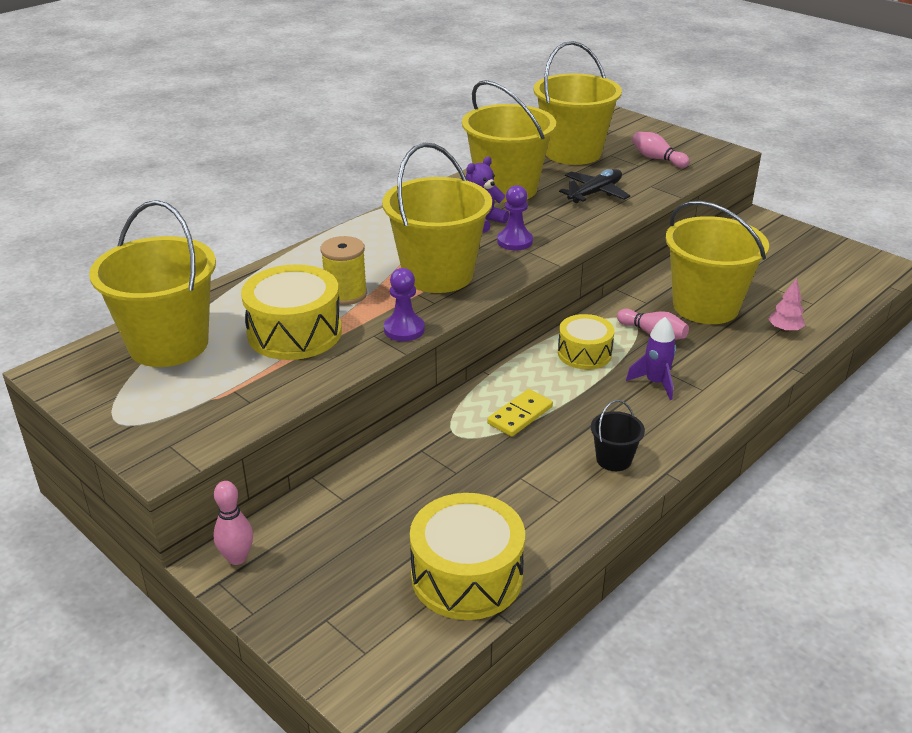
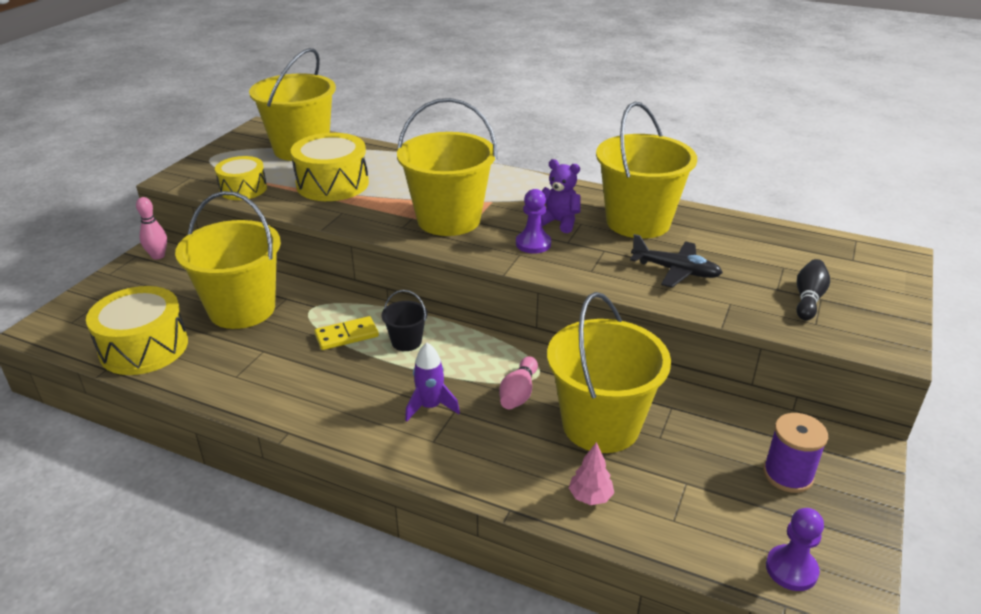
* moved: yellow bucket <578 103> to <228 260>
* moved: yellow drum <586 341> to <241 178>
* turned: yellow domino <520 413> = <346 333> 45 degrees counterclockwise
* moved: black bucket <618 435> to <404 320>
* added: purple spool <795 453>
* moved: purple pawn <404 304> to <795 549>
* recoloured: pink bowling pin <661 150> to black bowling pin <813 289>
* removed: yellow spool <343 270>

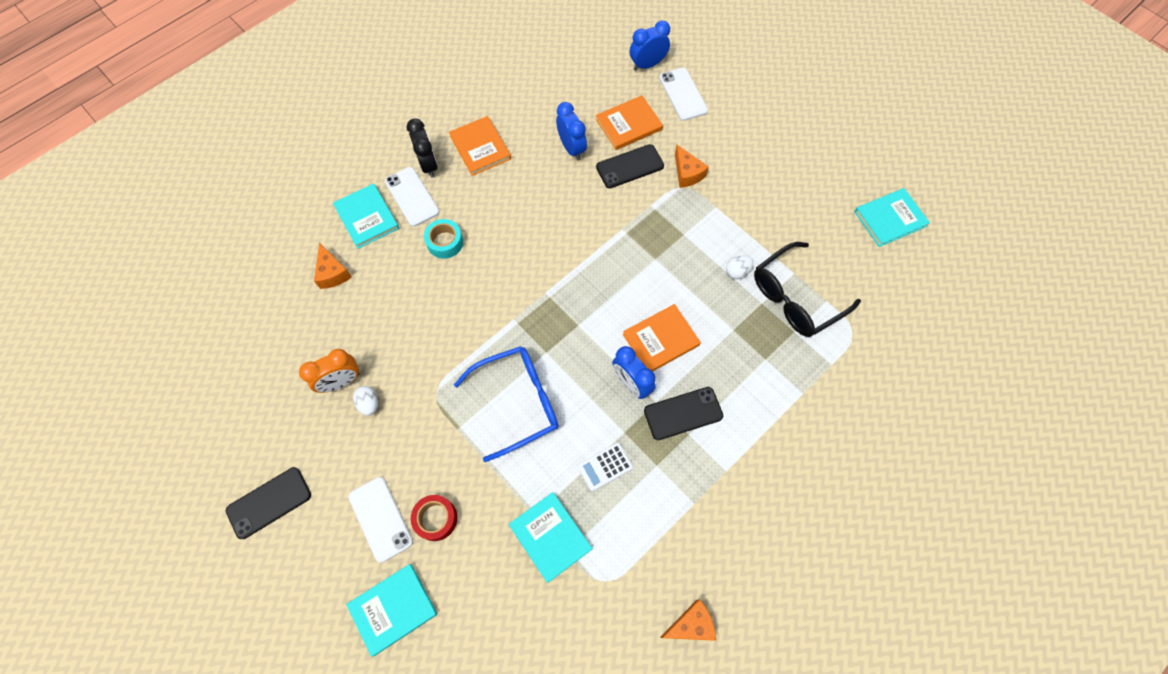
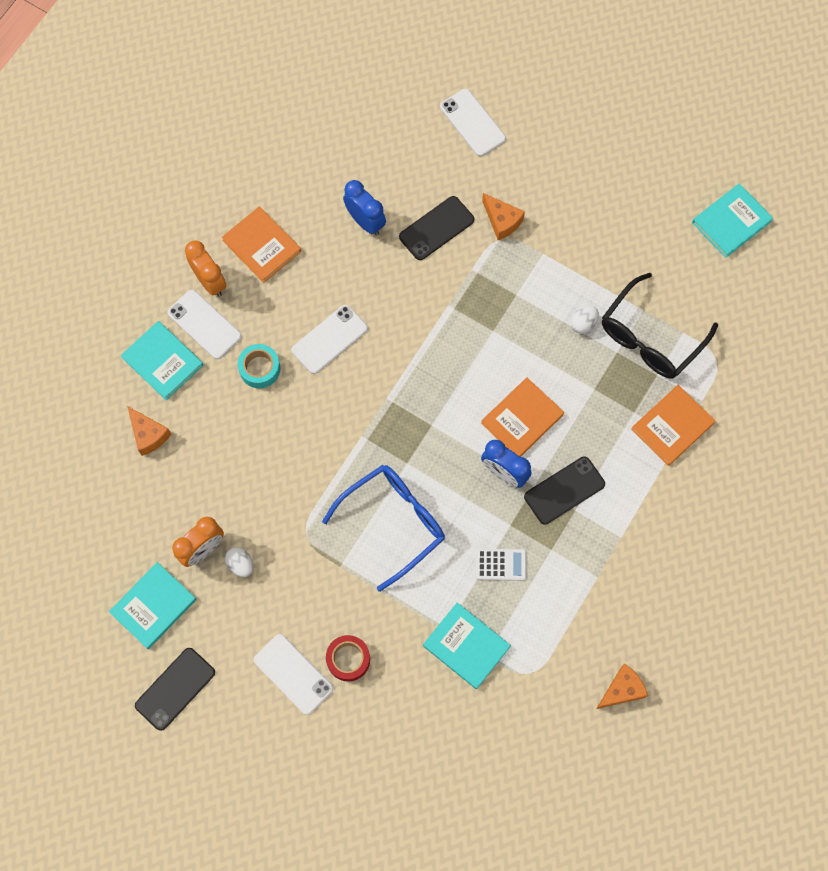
* moved: turquoise book <391 610> to <153 605>
* recoloured: black clock <422 148> to orange clock <205 268>
* added: white phone <330 339>
* turned: white calculator <605 467> = <501 564> 135 degrees counterclockwise
* moved: orange book <629 122> to <673 425>
* removed: blue clock <650 46>

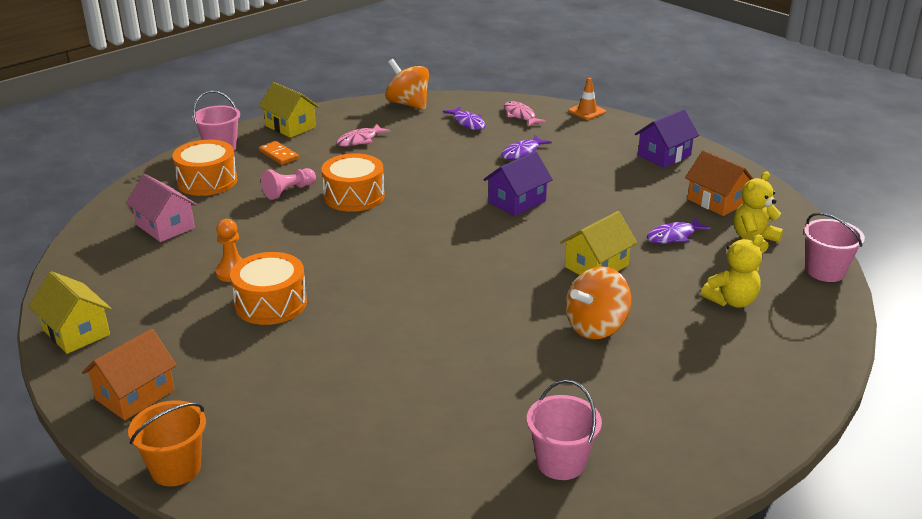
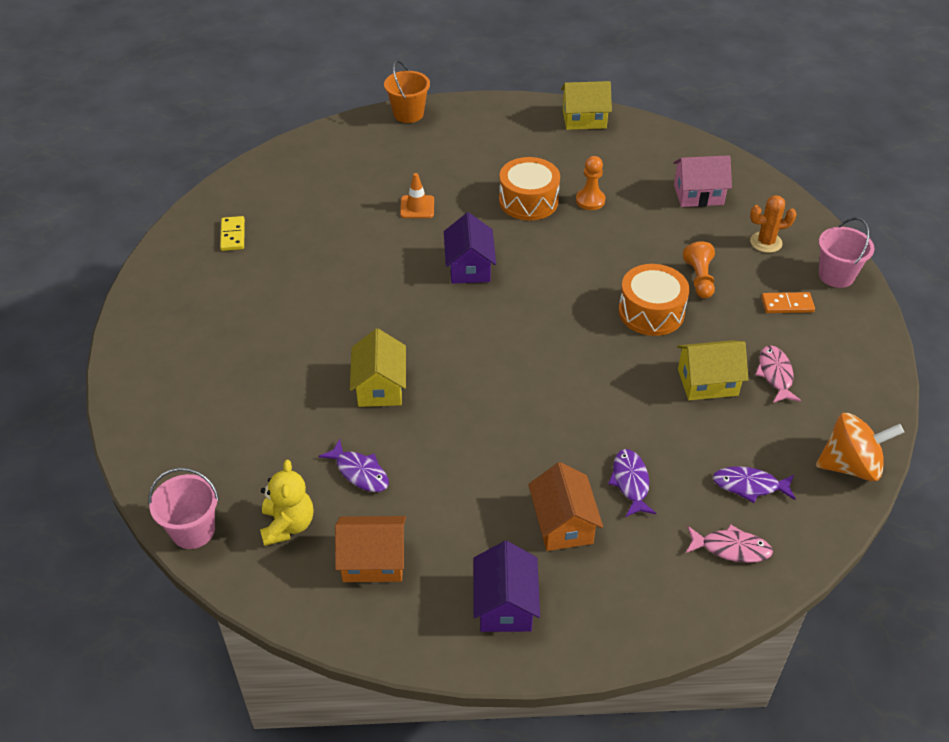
* replaced: pink bucket <564 430> to yellow domino <232 233>
* turned: purple fish <679 231> = <353 465> 120 degrees clockwise
* moved: orange traffic cone <587 99> to <417 195>
* moved: purple house <518 183> to <470 248>
* moved: orange house <129 374> to <565 506>
* moved: yellow house <289 110> to <712 370>
* recoloured: pink pawn <288 184> to orange pawn <699 270>
* replaced: orange drum <204 168> to orange cactus <773 224>
* removed: orange spinning top <598 302>
* removed: yellow teddy bear <732 271>

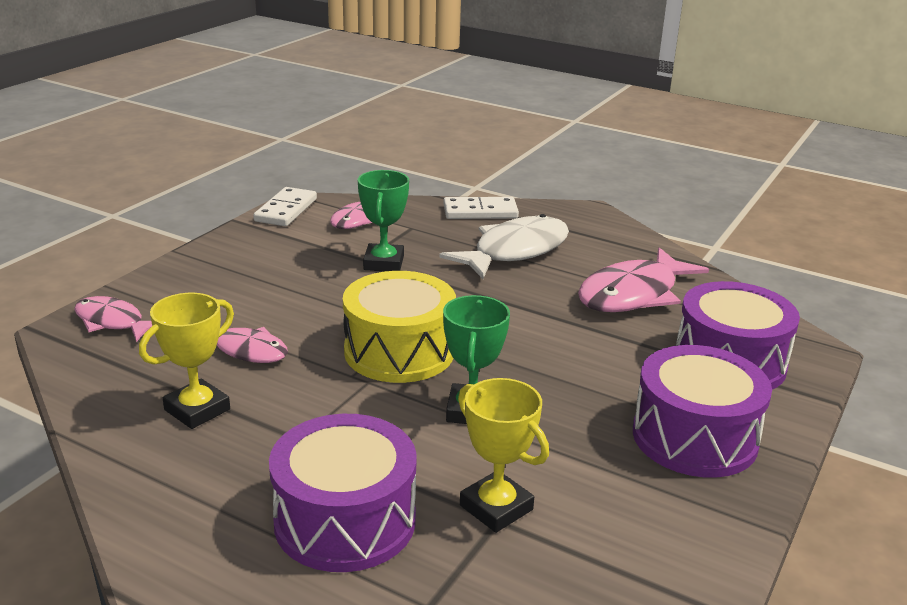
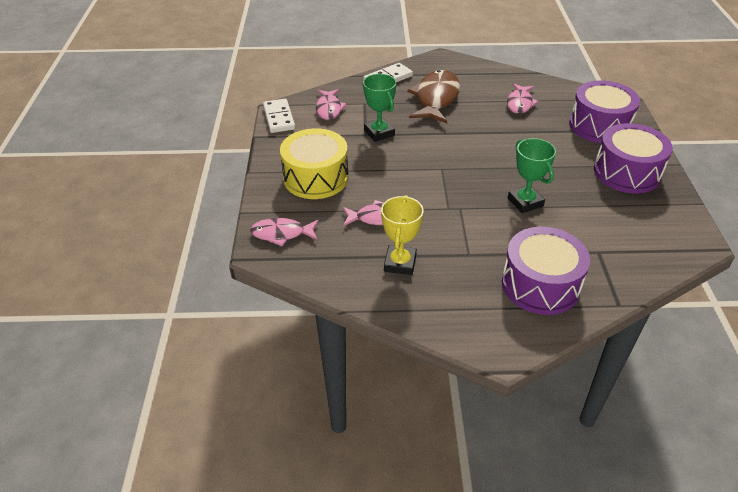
* moved: yellow drum <399 327> to <314 164>
* recoloured: white fish <504 246> to brown fish <433 96>
* resized: pink fish <643 279> = <523 98> x0.60
* removed: yellow trophy <503 455>

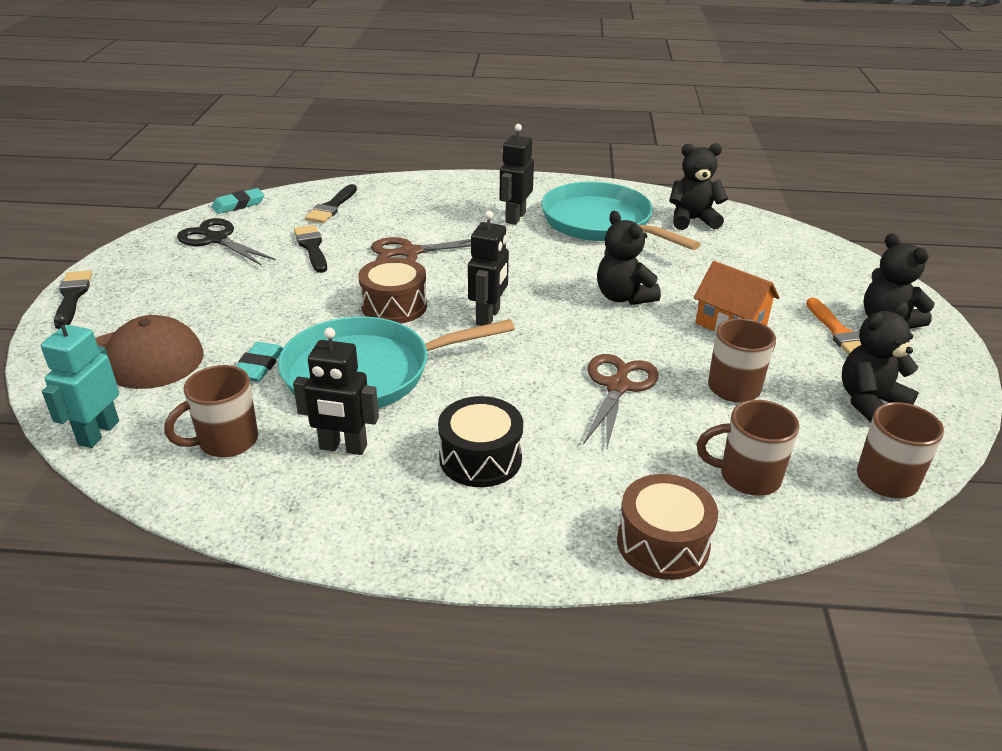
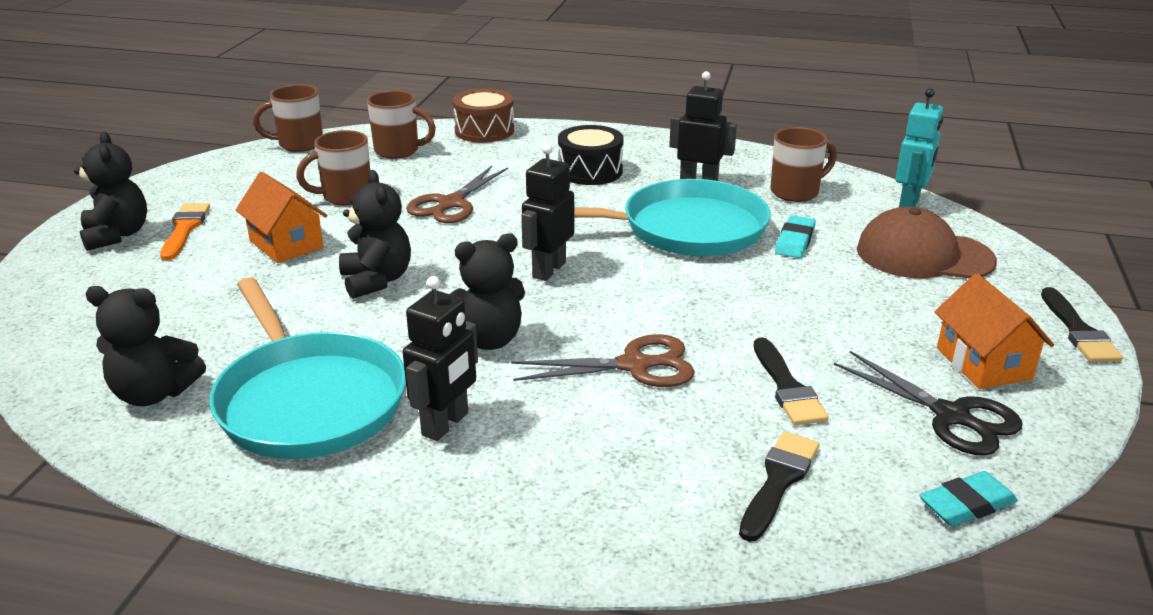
* moved: black teddy bear <880 362> to <487 291>
* added: orange house <994 331>
* removed: brown drum <393 290>

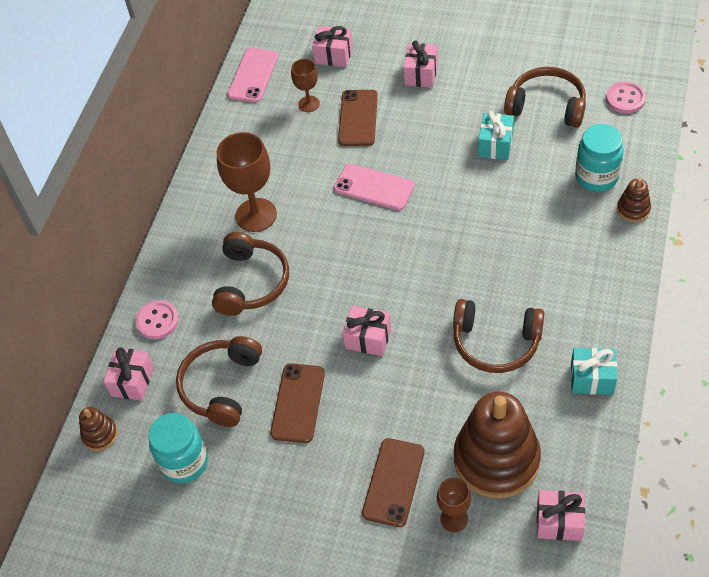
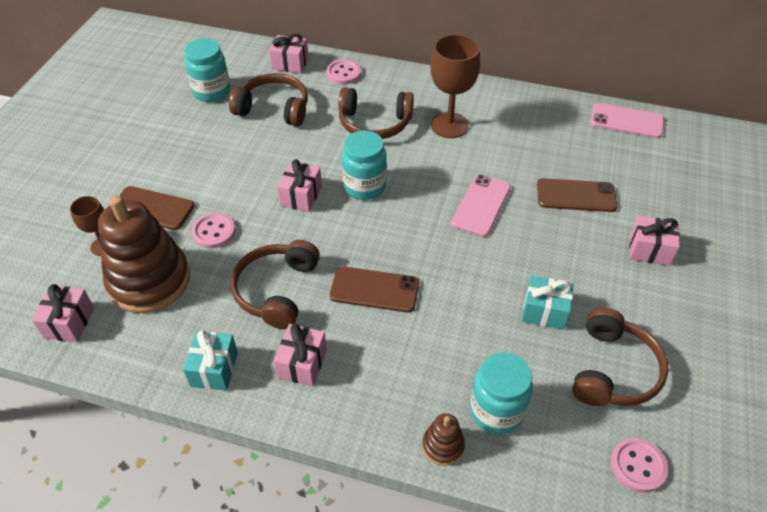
* added: pink button <213 230>
* moved: pink gift <332 46> to <300 355>
* moved: brown phone <297 403> to <374 289>
* added: turquoise jar <364 165>
* removed: brown stacking toy <98 429>
* removed: brown goblet <305 85>

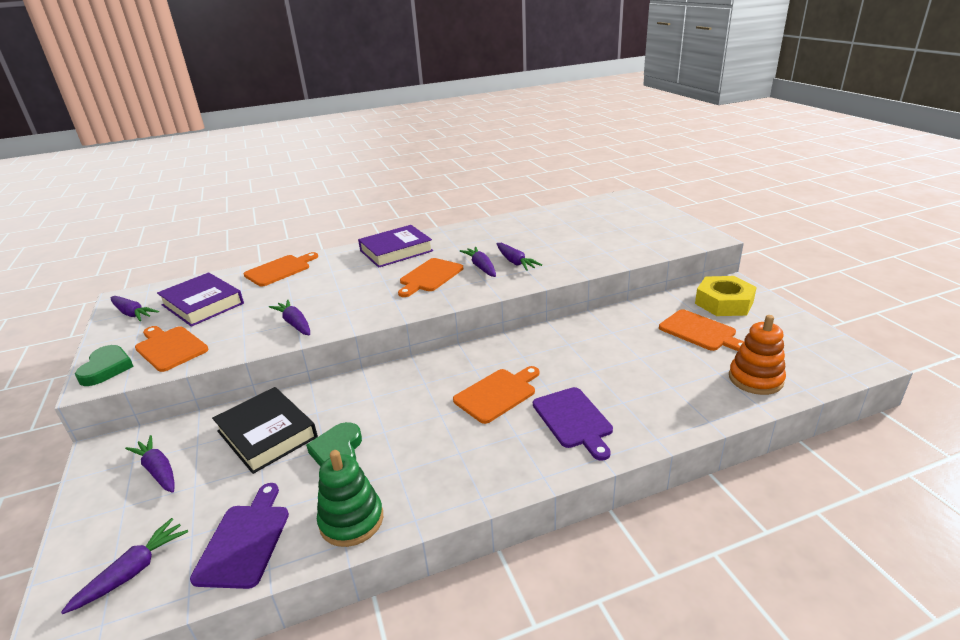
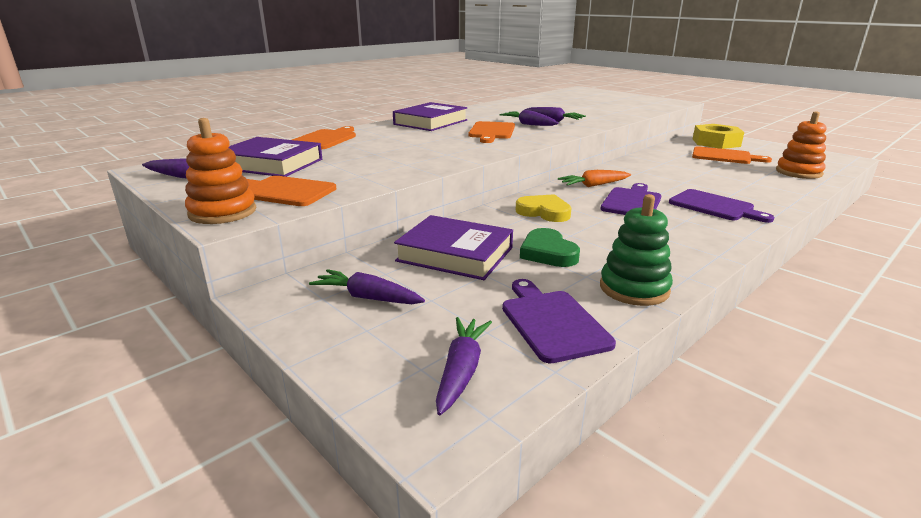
* replaced: green heart <104 365> to orange stacking toy <220 171>
* recoloured: black book <265 430> to purple book <453 247>
* added: yellow heart <543 208>
* added: orange carrot <594 178>
* recoloured: orange cutting board <496 395> to purple cutting board <630 199>
* removed: purple carrot <289 317>

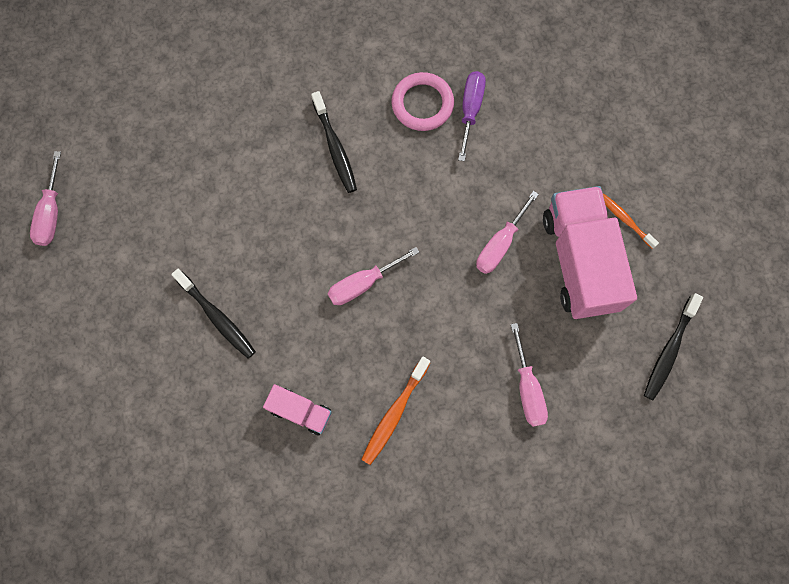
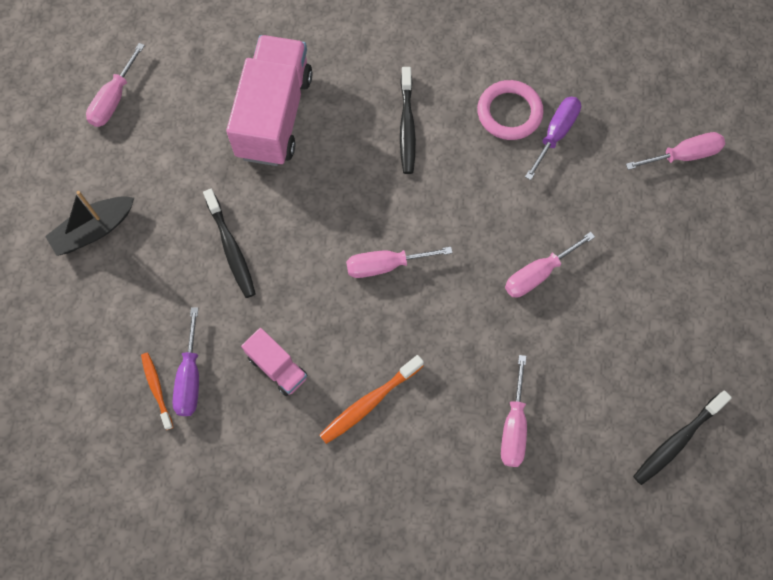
* added: black boat <89 223>
* moved: orange toothbrush <631 221> to <157 391>
* added: purple screwdriver <186 361>
* moved: pink truck <590 252> to <269 100>
* added: pink screwdriver <675 151>

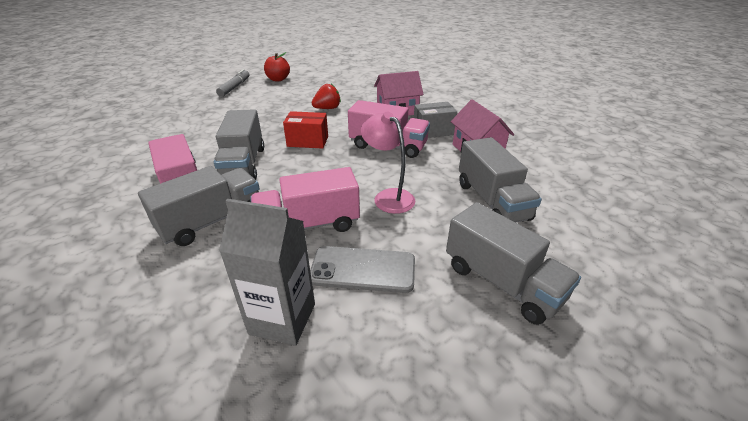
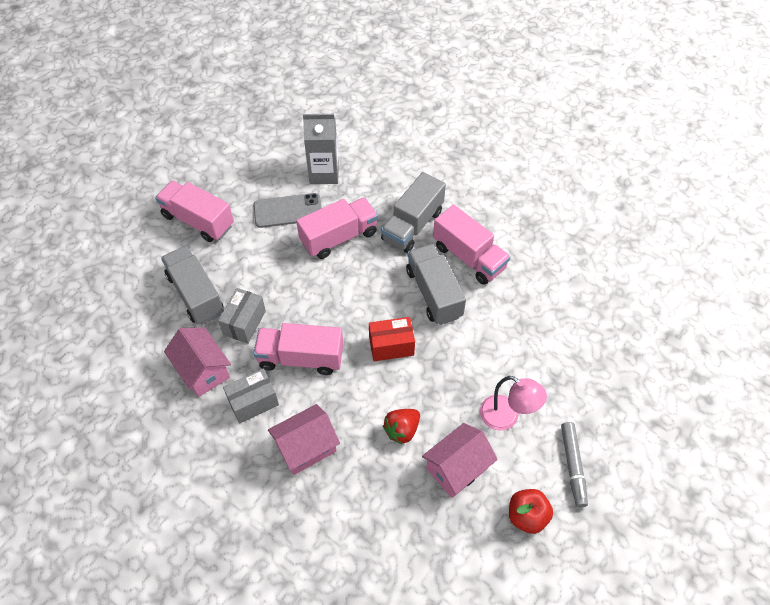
* recoloured: grey truck <513 263> to pink truck <194 211>
* added: grey box <242 316>
* added: pink house <460 460>
* moved: pink lamp <388 163> to <513 403>

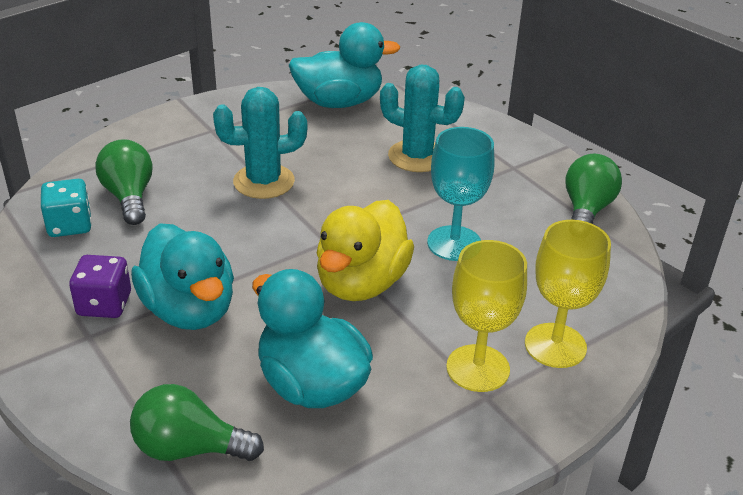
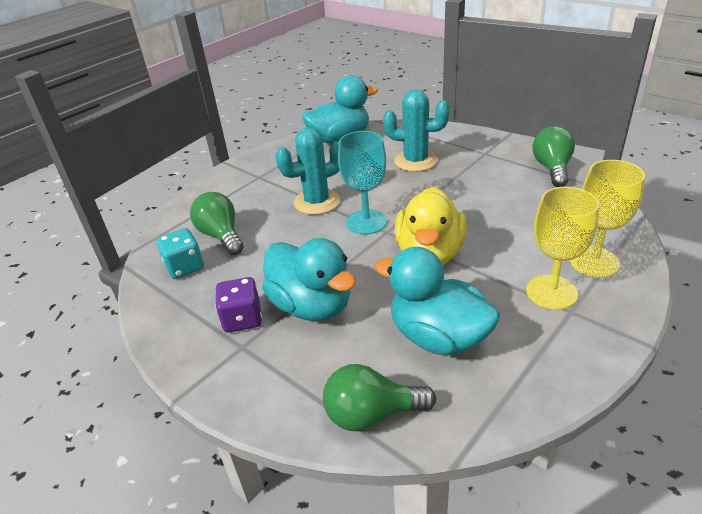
* moved: turquoise goblet <460 194> to <362 183>

